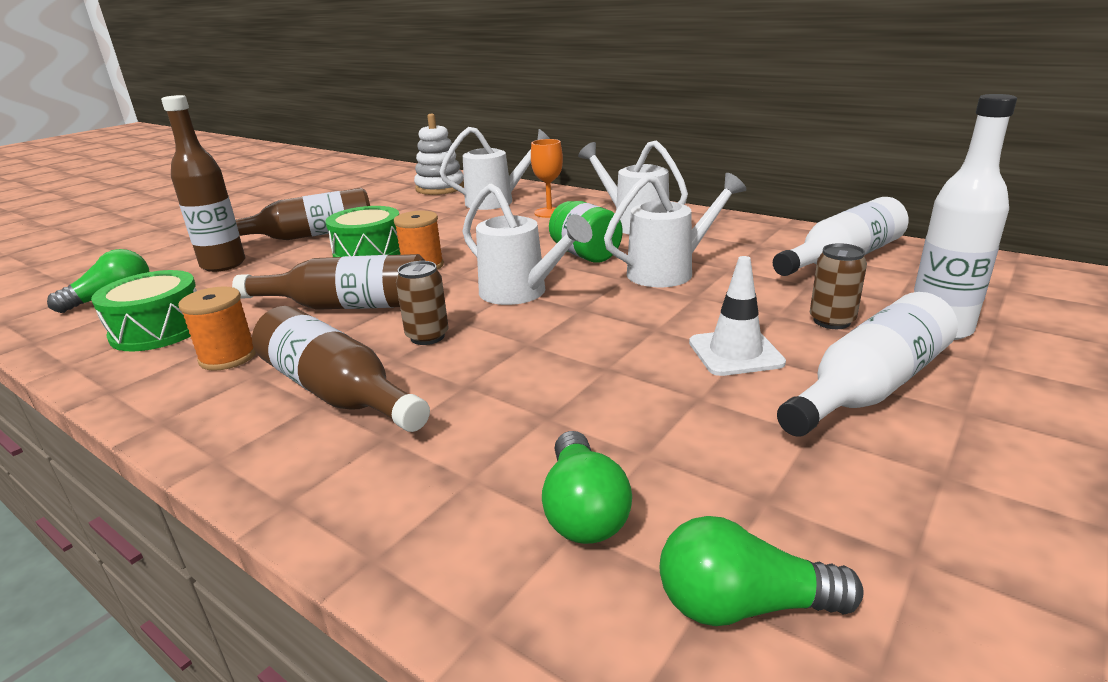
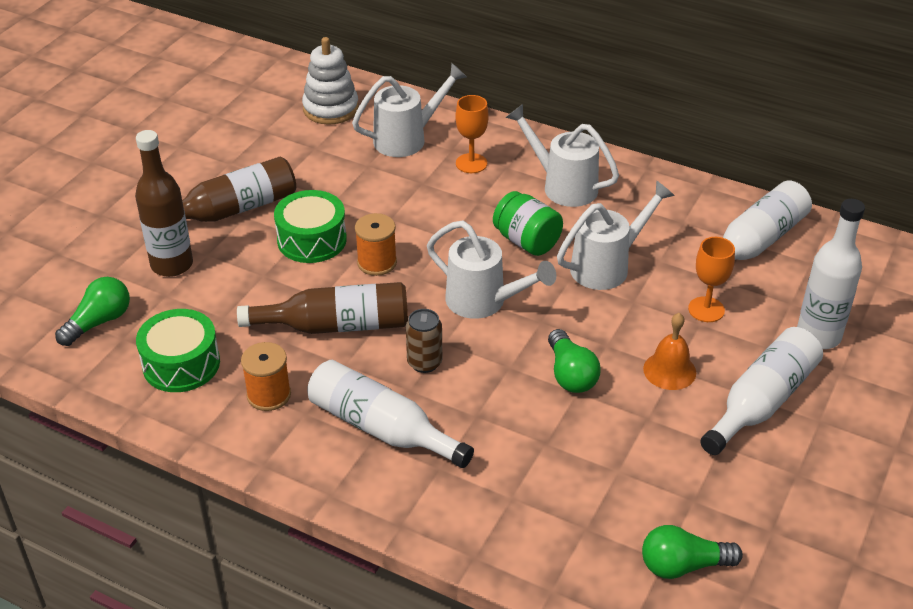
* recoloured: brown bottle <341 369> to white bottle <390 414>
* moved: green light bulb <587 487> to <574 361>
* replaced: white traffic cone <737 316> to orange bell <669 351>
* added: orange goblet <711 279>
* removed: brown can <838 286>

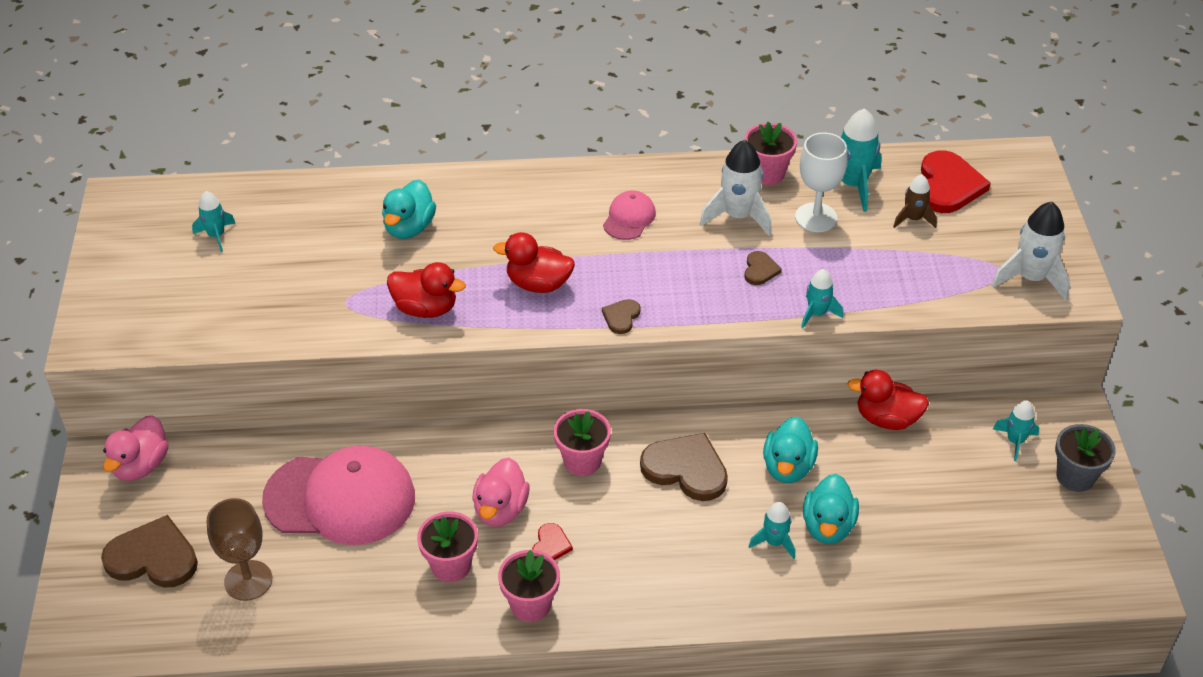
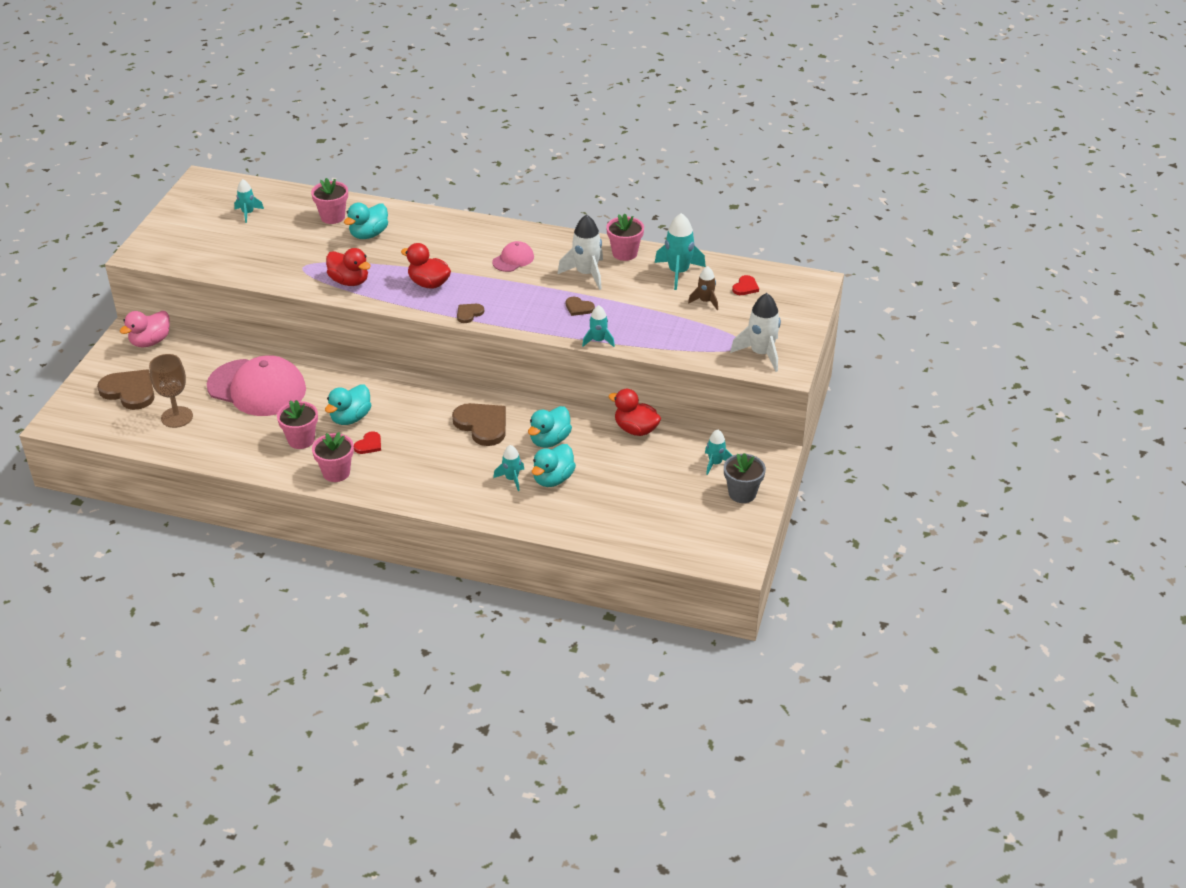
* moved: pink flower pot <582 442> to <329 201>
* recoloured: pink duck <501 492> to turquoise duck <348 404>
* turned: brown heart <763 268> = <580 306> 90 degrees clockwise
* resized: red heart <956 181> = <745 285> x0.50
* removed: white goblet <821 182>

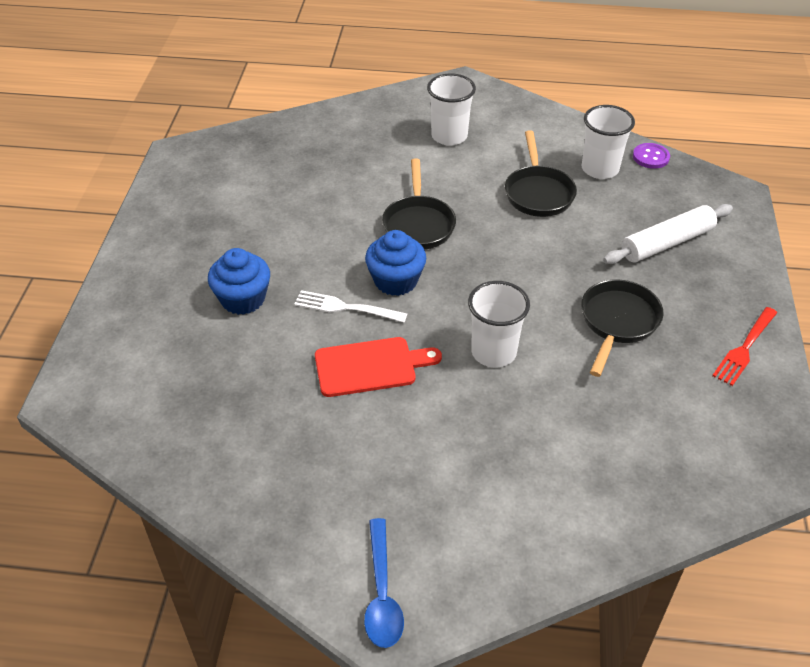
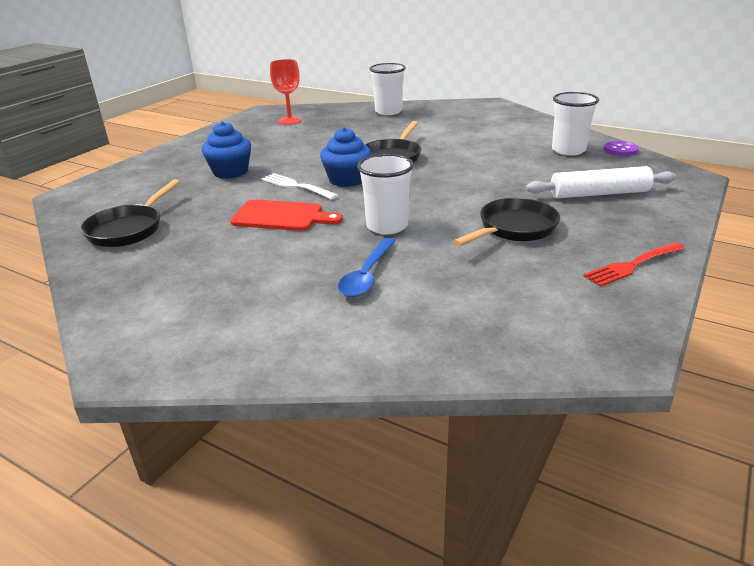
* moved: black pan <541 173> to <130 213>
* added: red goblet <286 92>
* moved: blue spoon <384 583> to <367 267>
* moved: white cup <451 109> to <387 89>

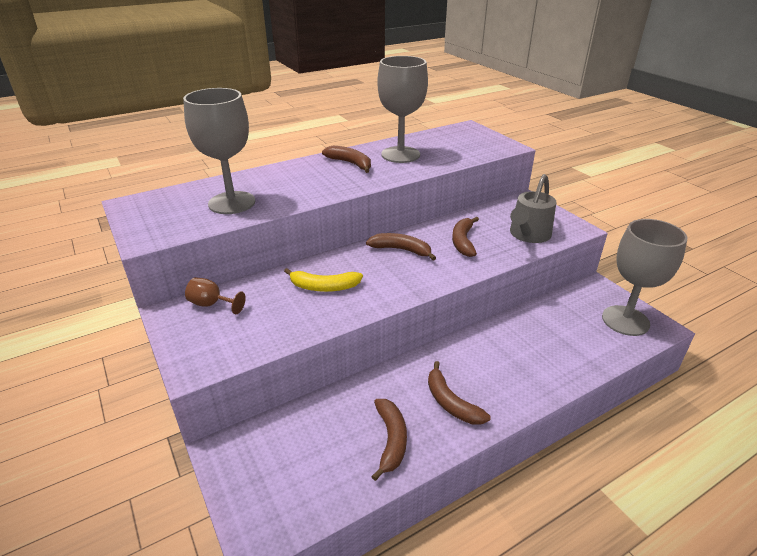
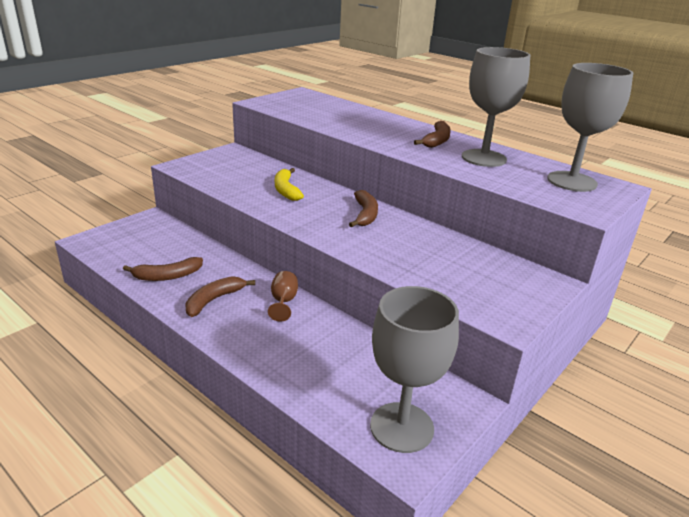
* moved: brown goblet <215 295> to <283 296>
* moved: grey goblet <219 151> to <590 127>
* removed: brown banana <465 237>
* removed: grey watering can <533 208>

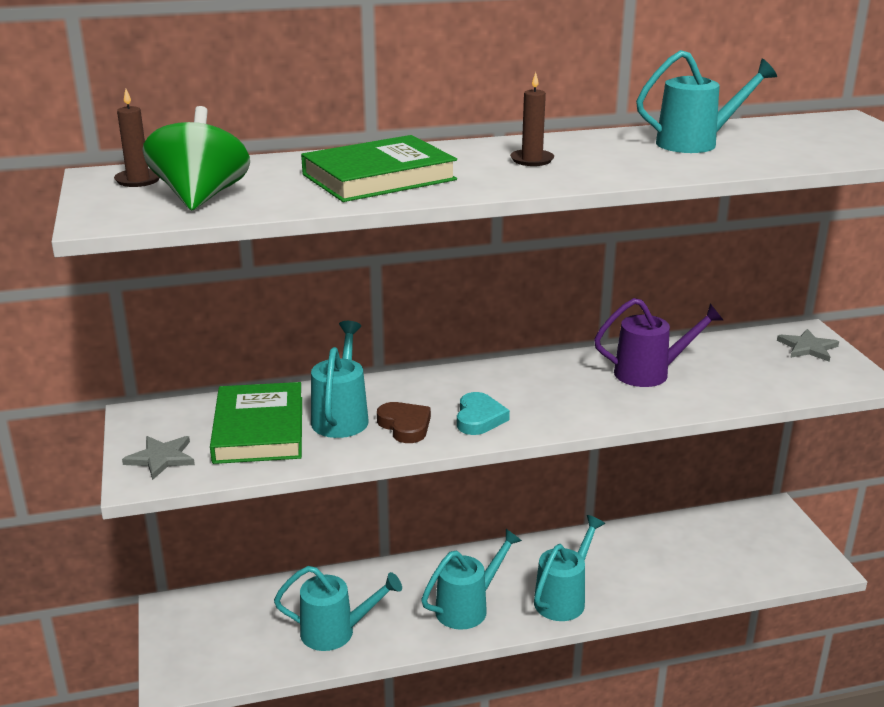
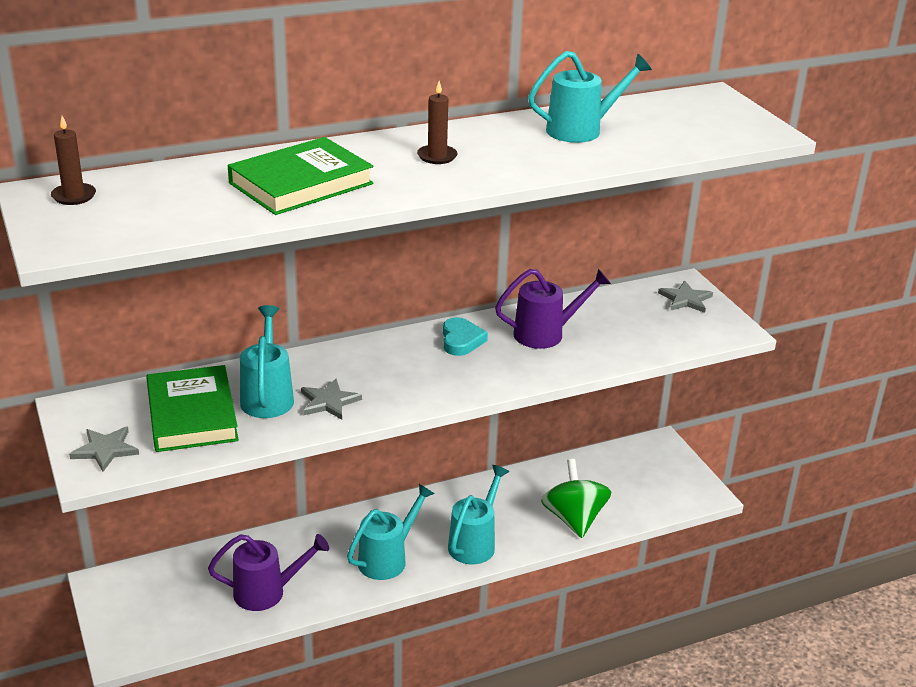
* recoloured: turquoise watering can <338 608> to purple watering can <268 572>
* replaced: brown heart <404 422> to grey star <331 399>
* moved: turquoise heart <483 413> to <465 336>
* moved: green spinning top <196 158> to <576 498>

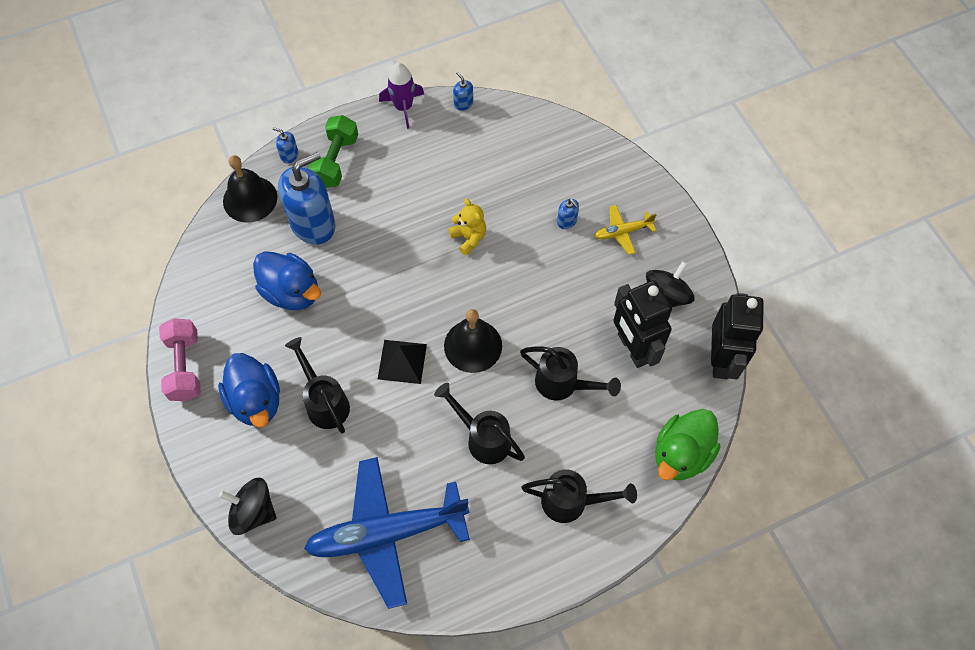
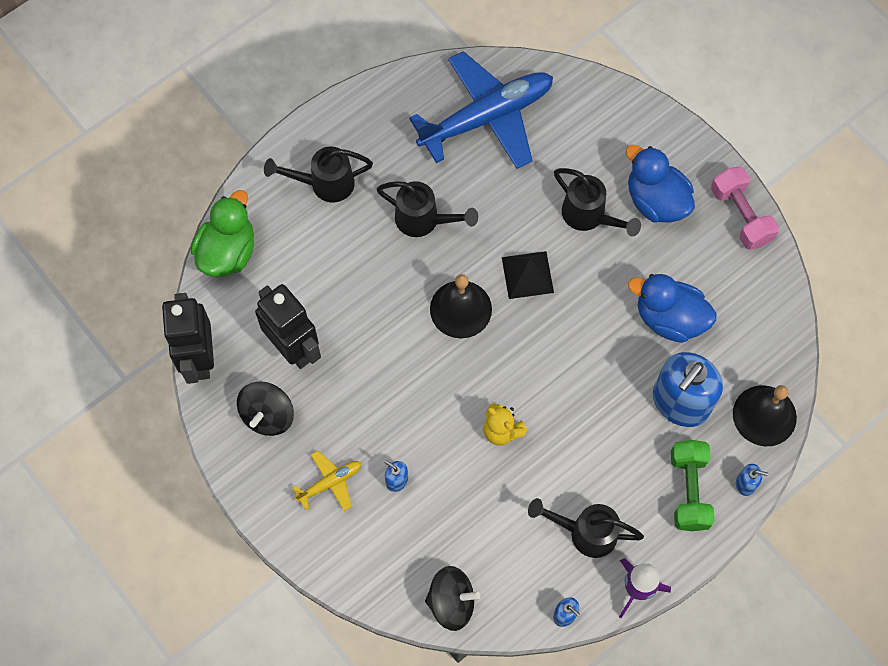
* moved: black spinning top <247 506> to <452 598>
* moved: black watering can <570 373> to <586 528>

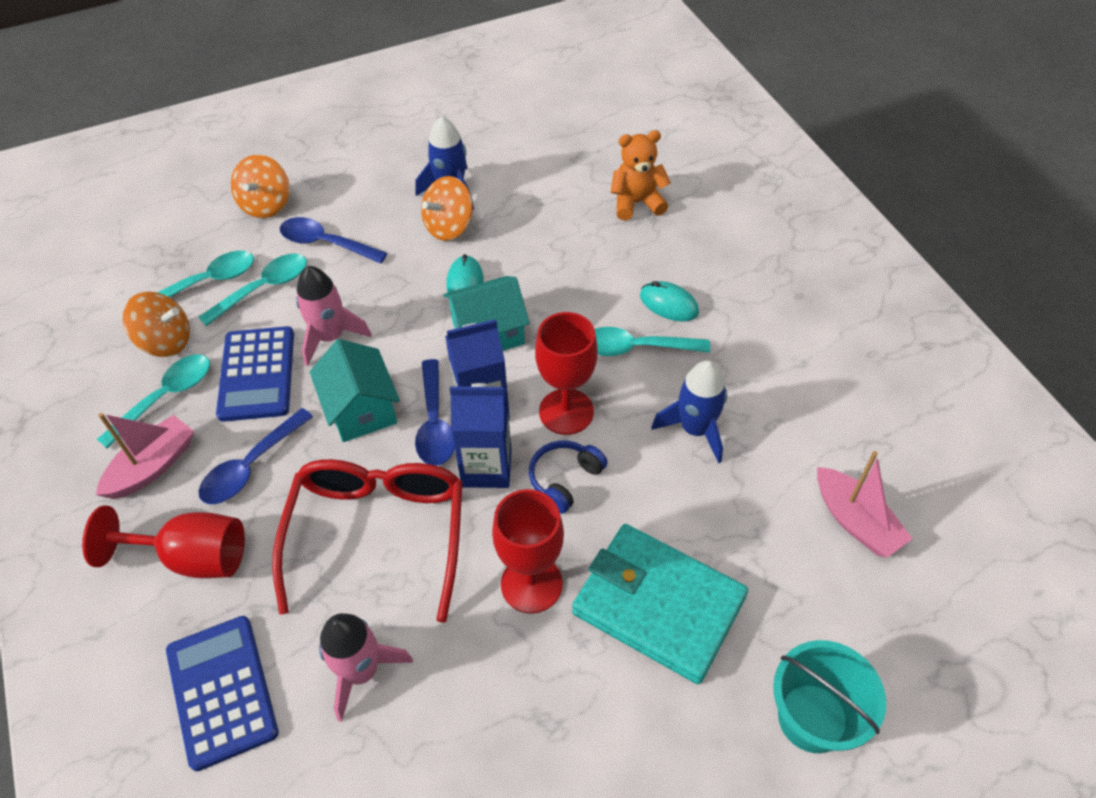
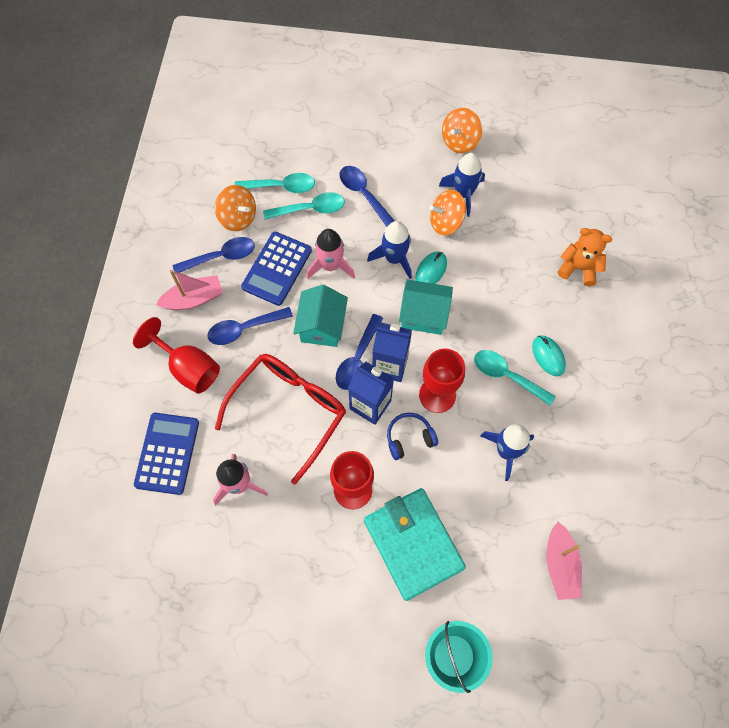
* recoloured: turquoise spoon <153 401> to blue spoon <214 256>
* added: blue rocket <389 250>
* moved: orange spinning top <260 186> to <462 130>

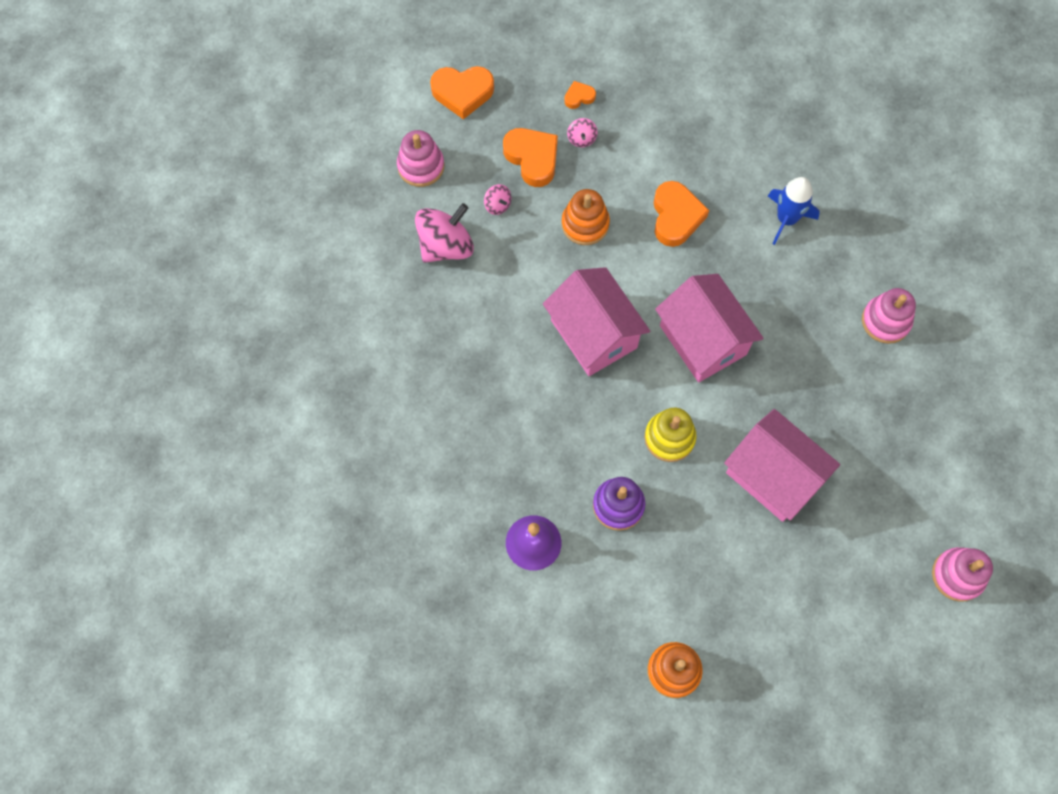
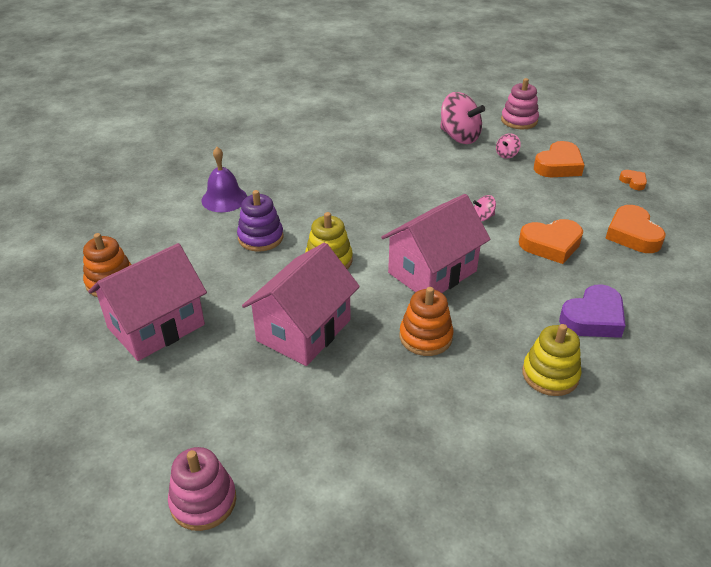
* moved: pink house <596 321> to <147 302>
* moved: orange stacking toy <585 217> to <426 321>
* moved: pink spinning top <582 132> to <484 208>
* added: yellow stacking toy <552 360>
* replaced: blue rocket <794 211> to purple heart <592 311>
* moved: orange heart <462 92> to <635 229>
* removed: pink stacking toy <889 316>

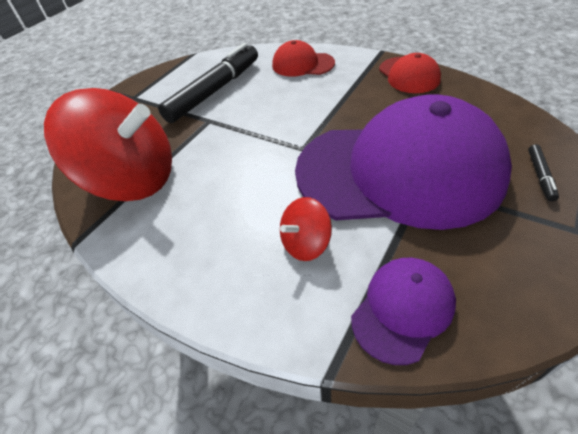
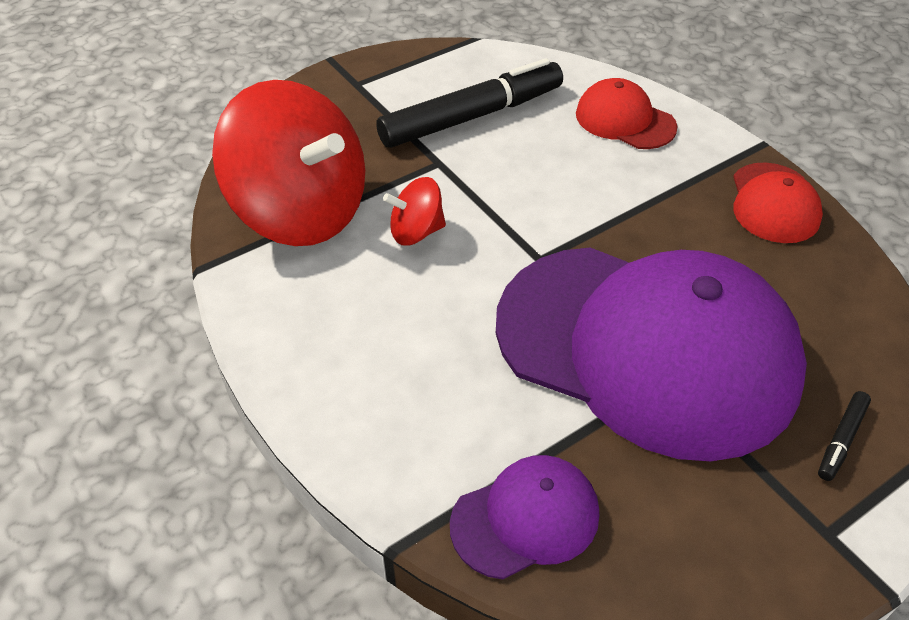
* moved: red spinning top <306 229> to <414 211>

